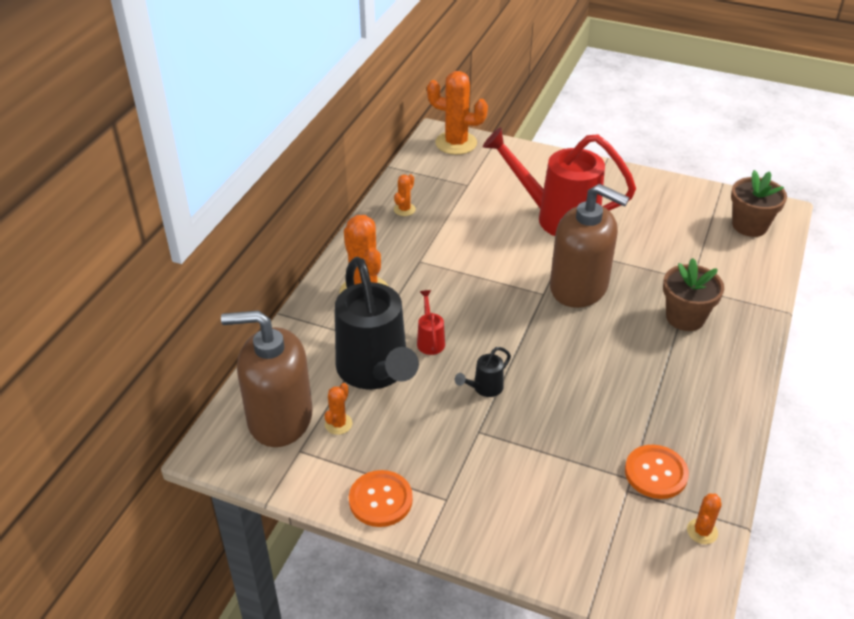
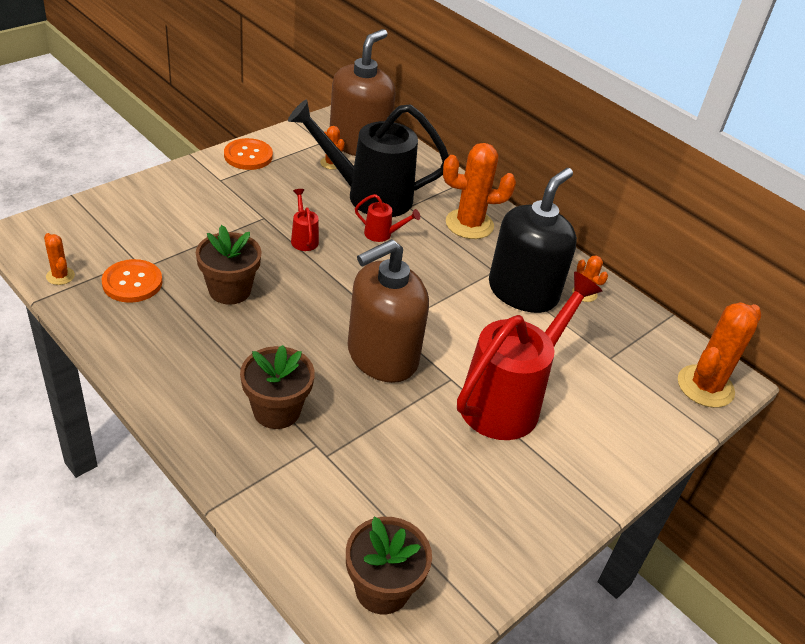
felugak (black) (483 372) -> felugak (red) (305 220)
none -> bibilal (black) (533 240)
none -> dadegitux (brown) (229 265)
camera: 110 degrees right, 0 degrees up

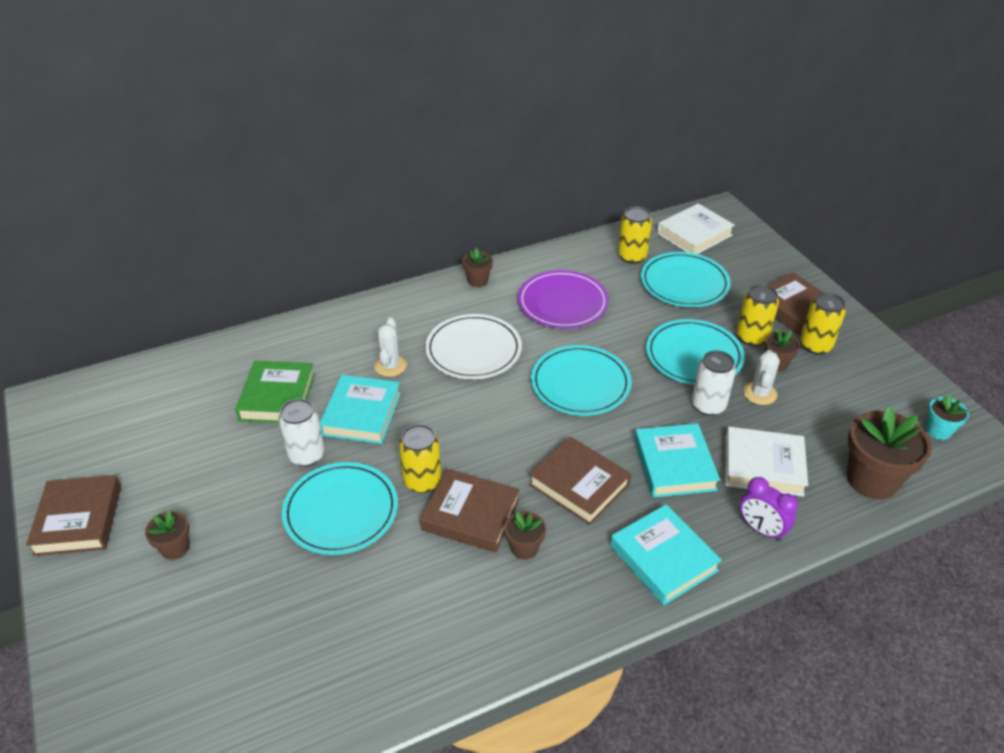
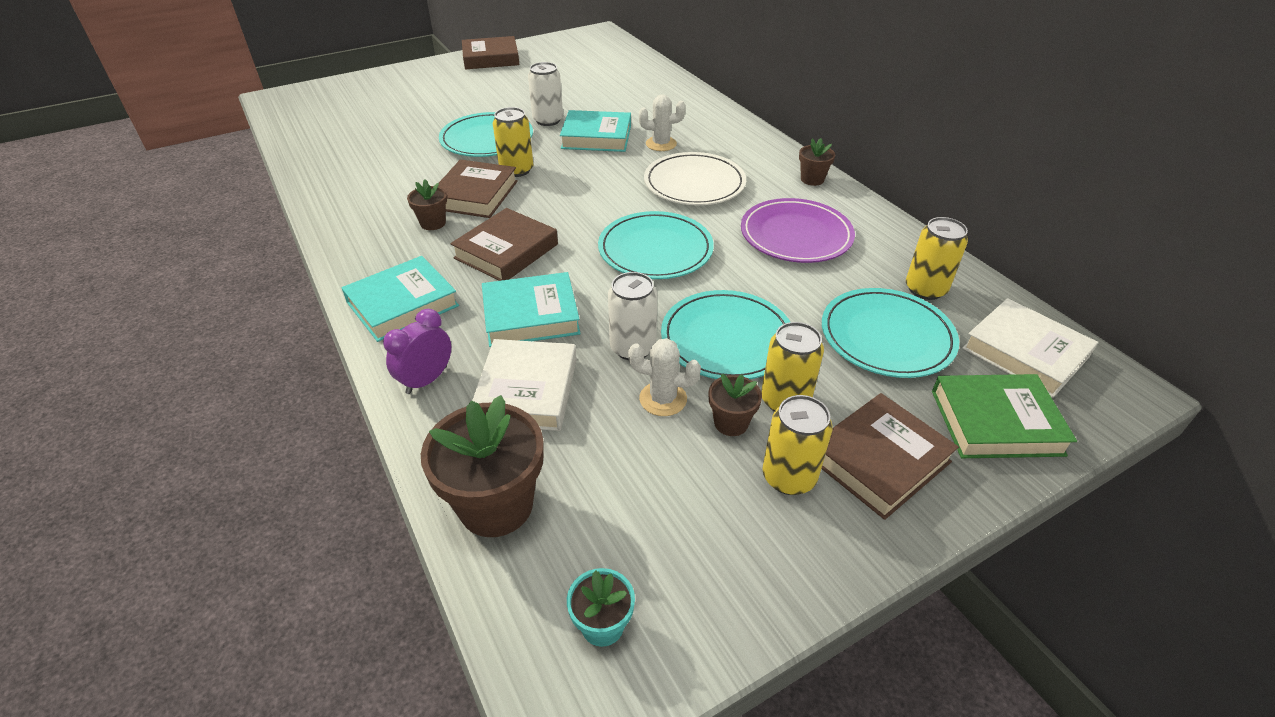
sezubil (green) (275 392) -> sezubil (green) (1004 416), moved
dadegitux (brown) (167 535) -> none
camera: 85 degrees right, 0 degrees up

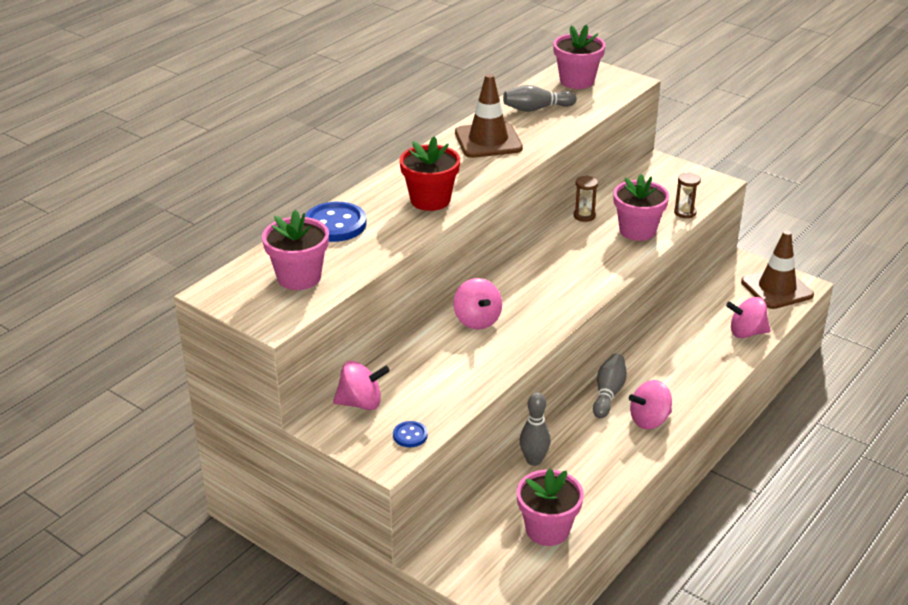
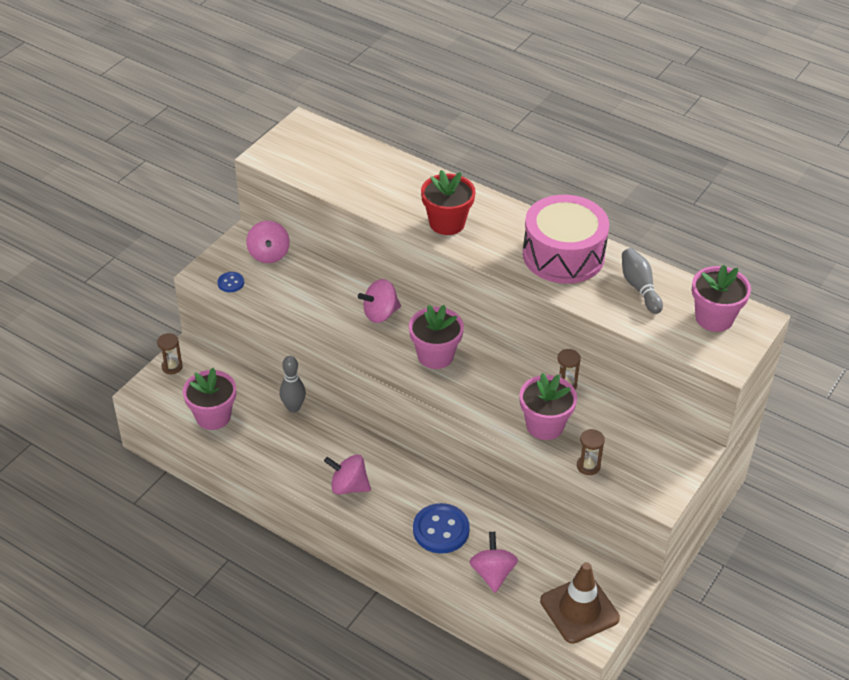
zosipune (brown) (489 116) -> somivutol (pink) (566 239)
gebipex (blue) (336 222) -> gebipex (blue) (441 528), moved
dadegitux (pink) (295 250) -> dadegitux (pink) (436 337), moved
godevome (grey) (610 386) -> none
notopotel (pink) (650 405) -> notopotel (pink) (347 474), 45 degrees counterclockwise
none -> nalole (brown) (170 353)
camera: 85 degrees right, 10 degrees up

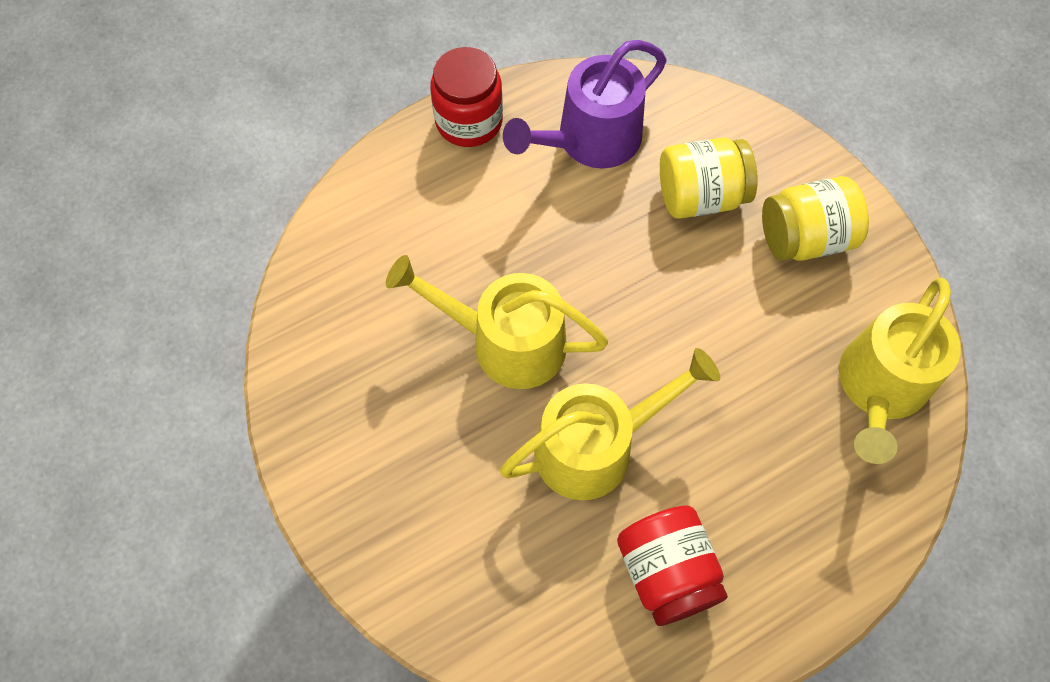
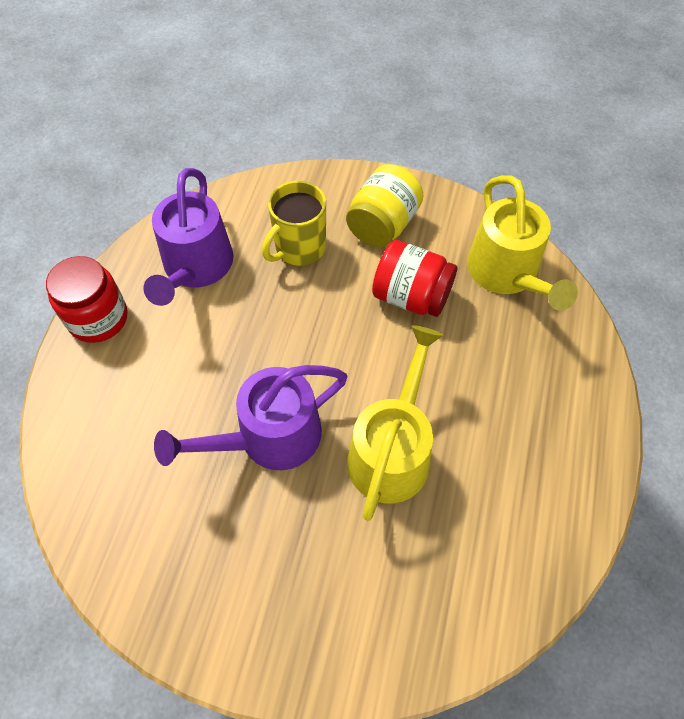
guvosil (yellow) (709 178) -> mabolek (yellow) (294 223)
felugak (yellow) (497 322) -> felugak (purple) (250 417)
guvosil (red) (672 565) -> guvosil (red) (414 278), moved
camera: 45 degrees left, 5 degrees down

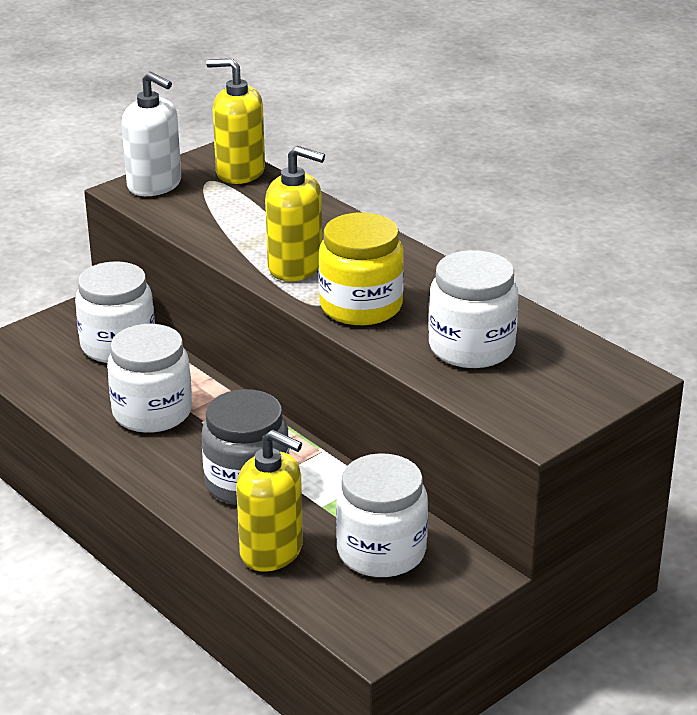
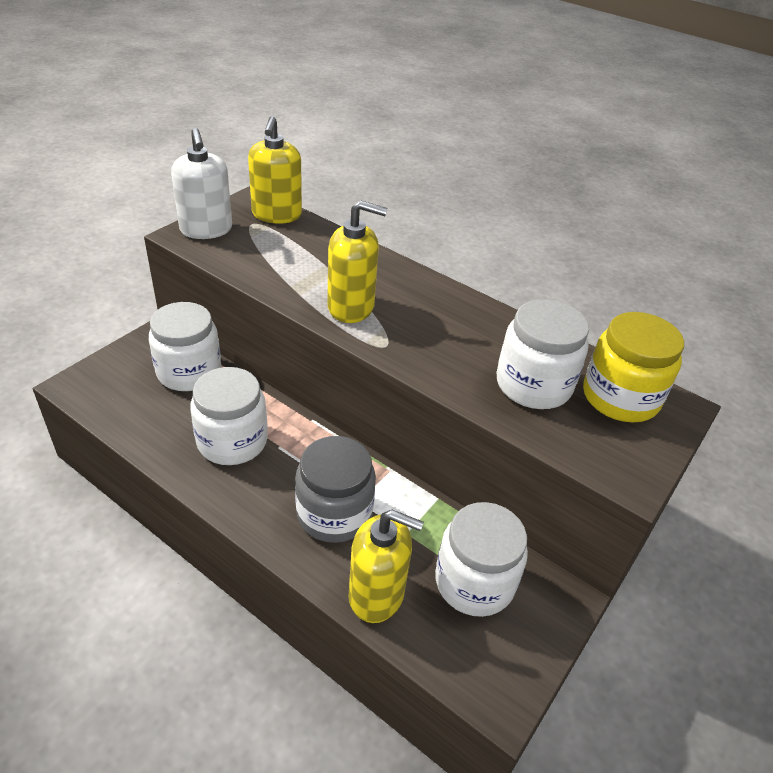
bibilal (yellow) (235 121) -> bibilal (yellow) (275 170), 90 degrees counterclockwise
bibilal (white) (151 133) -> bibilal (white) (201 183), 45 degrees clockwise
guvosil (yellow) (361 269) -> guvosil (yellow) (633 367), moved
camera: 15 degrees left, 10 degrees up

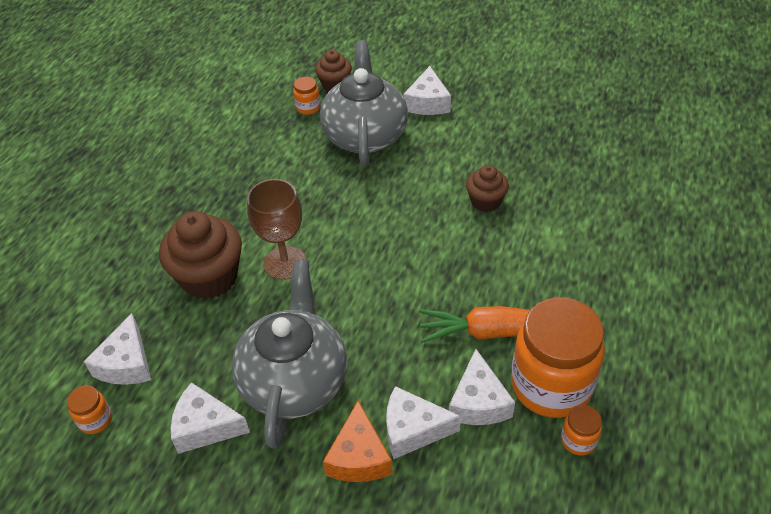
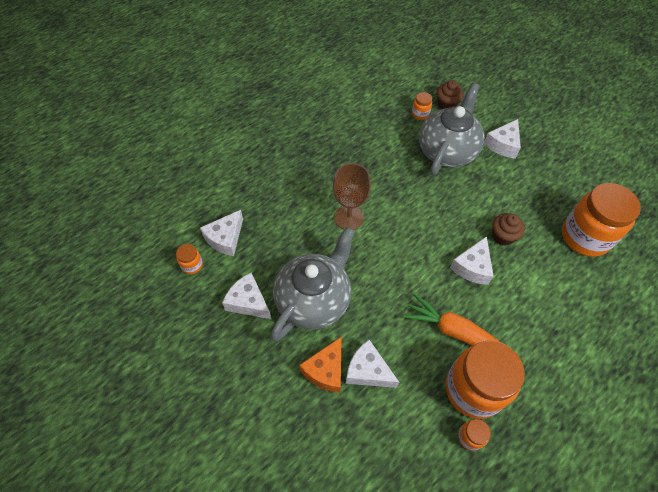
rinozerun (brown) (200 255) -> none
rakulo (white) (482 387) -> rakulo (white) (471 260), moved
none -> guvosil (orange) (601 220)
camera: 25 degrees right, 10 degrees up

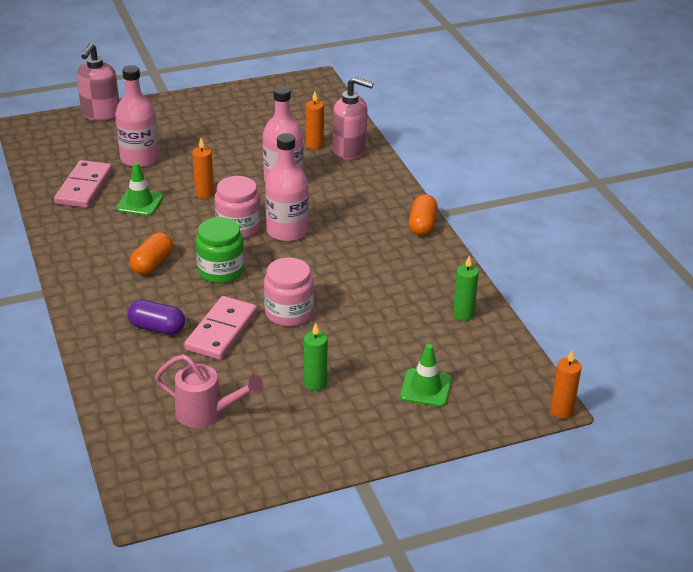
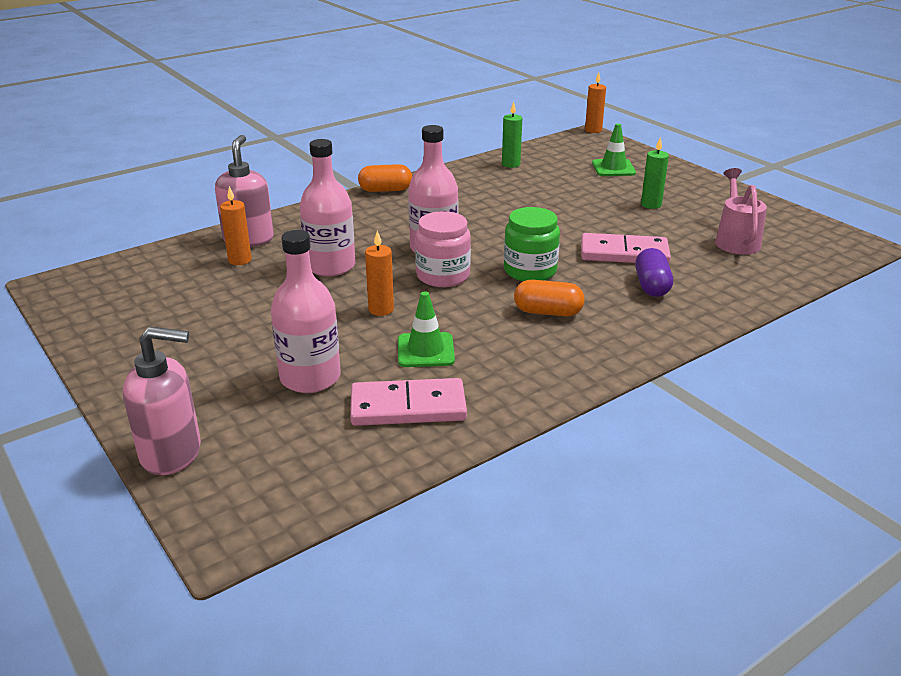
guvosil (pink) (289 292) -> none
camera: 105 degrees left, 5 degrees down

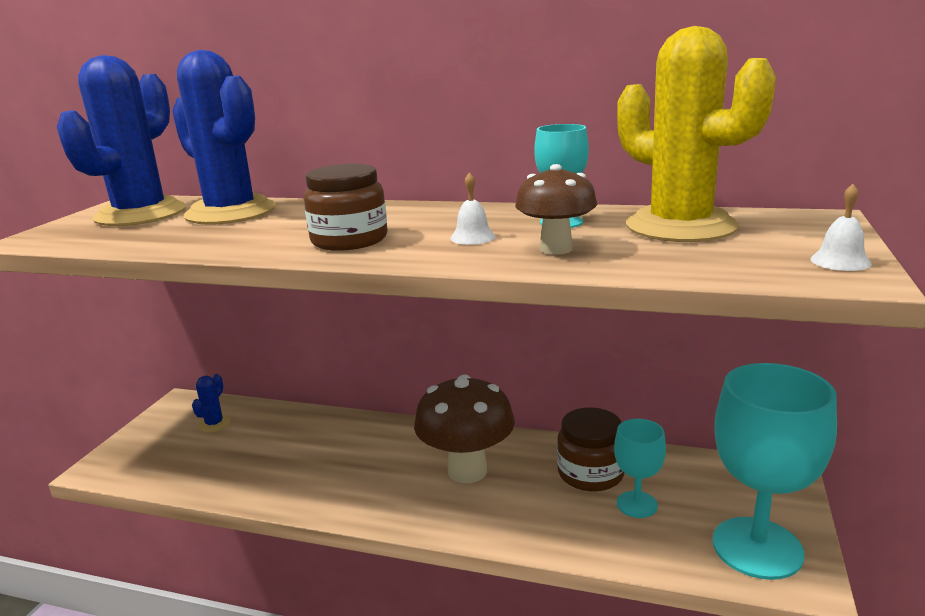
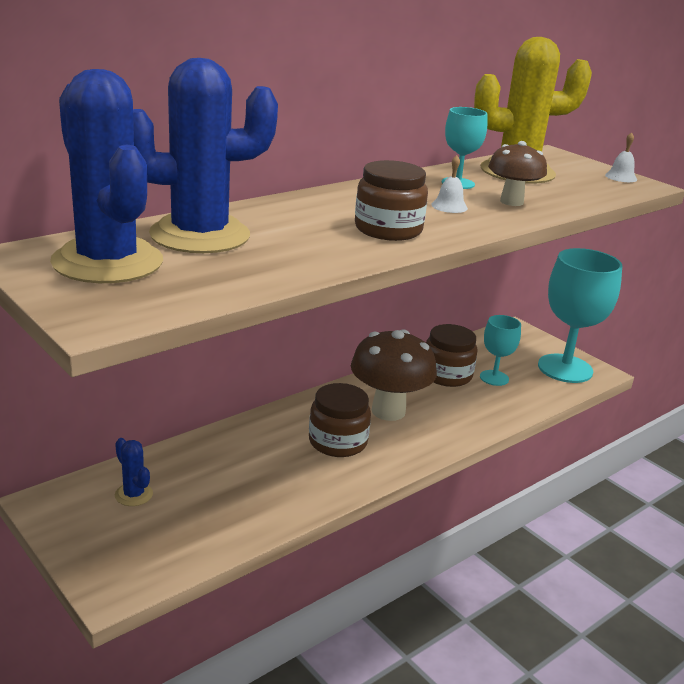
none -> guvosil (brown) (340 420)
camera: 60 degrees left, 5 degrees up

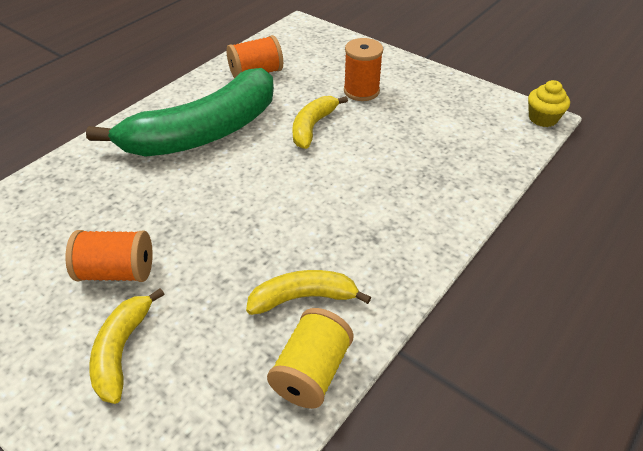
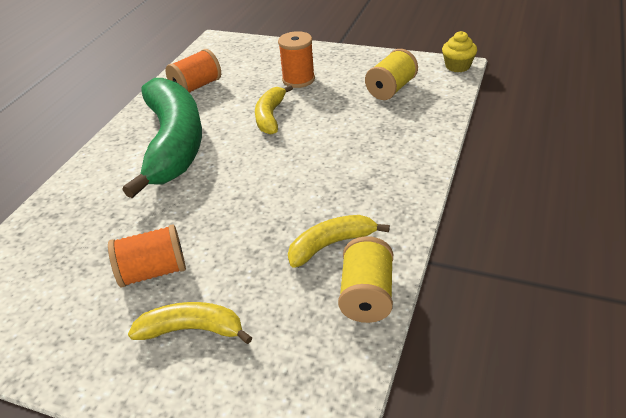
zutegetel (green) (180 112) -> zutegetel (green) (162 138), 45 degrees counterclockwise
zutegetel (yellow) (126 346) -> zutegetel (yellow) (190 323), 105 degrees clockwise
none -> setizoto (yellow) (391 74)
camera: 15 degrees left, 5 degrees down

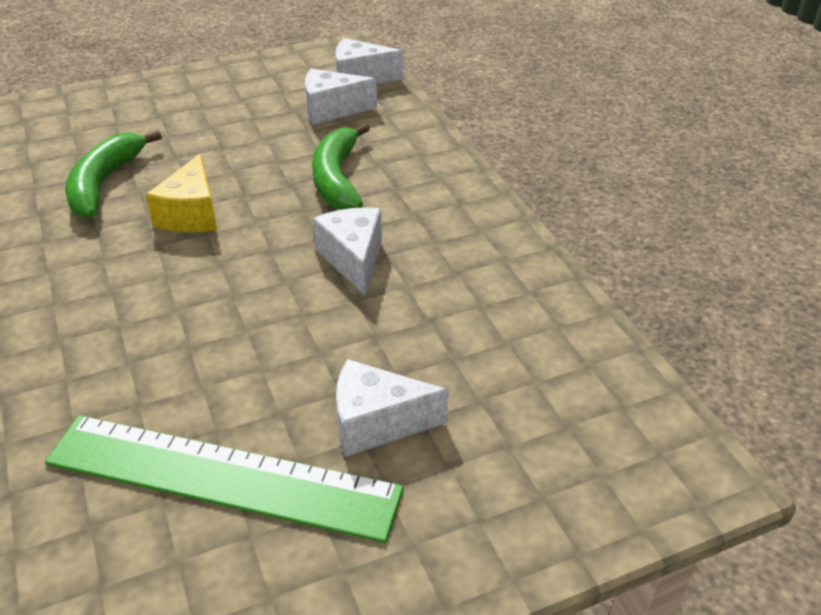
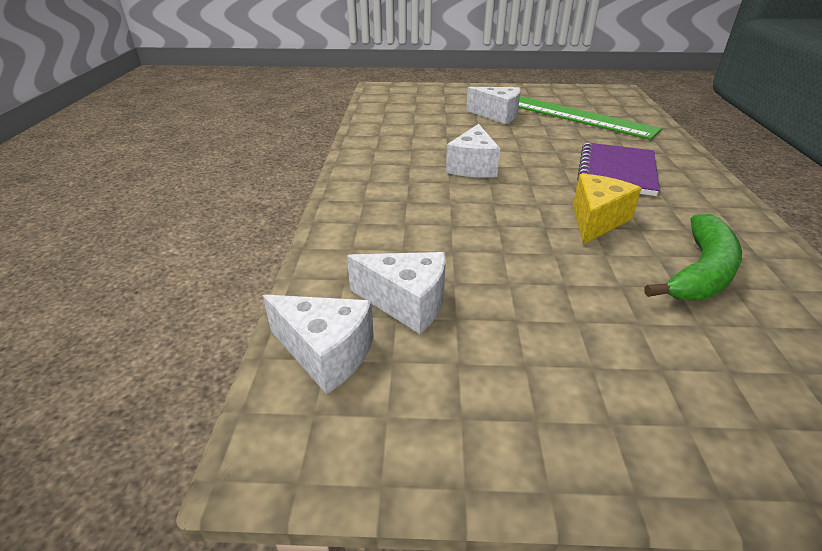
zutegetel (green) (341 166) -> none
none -> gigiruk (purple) (618 169)
camera: 155 degrees left, 5 degrees down

